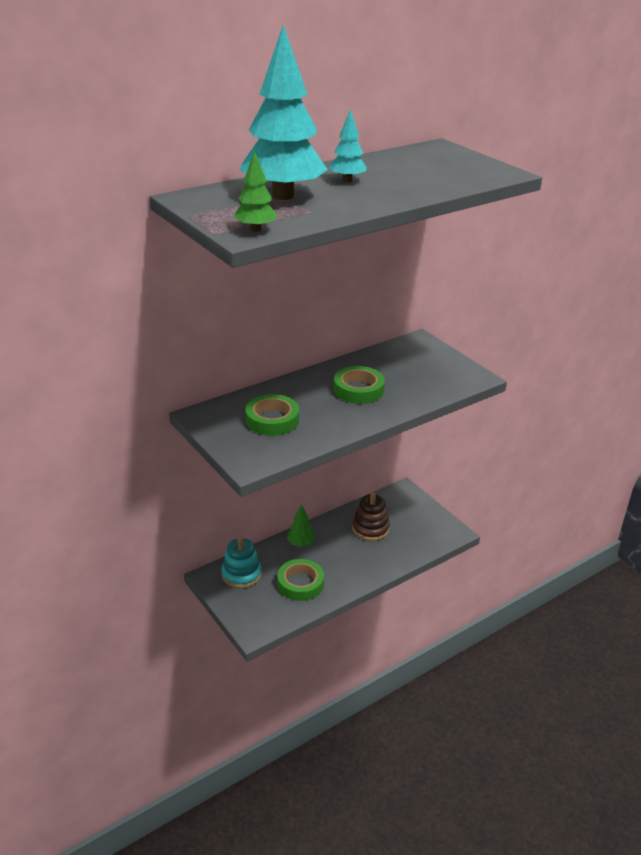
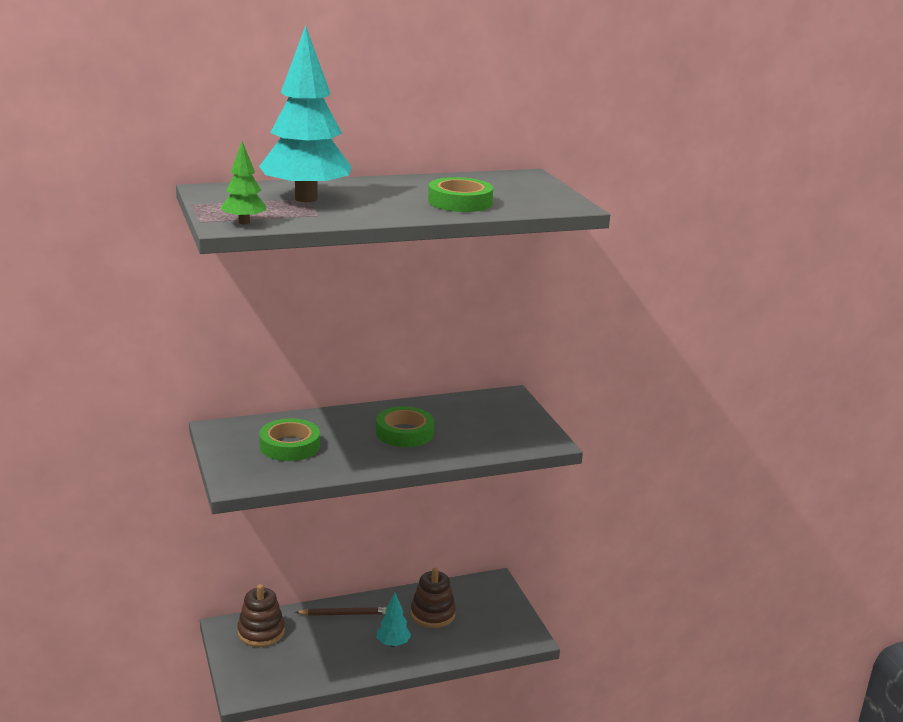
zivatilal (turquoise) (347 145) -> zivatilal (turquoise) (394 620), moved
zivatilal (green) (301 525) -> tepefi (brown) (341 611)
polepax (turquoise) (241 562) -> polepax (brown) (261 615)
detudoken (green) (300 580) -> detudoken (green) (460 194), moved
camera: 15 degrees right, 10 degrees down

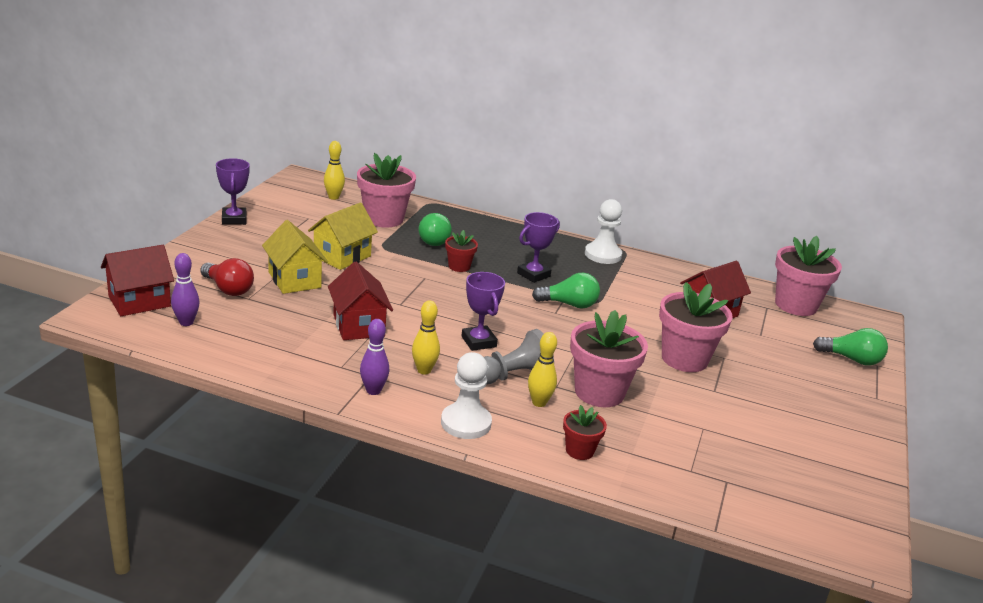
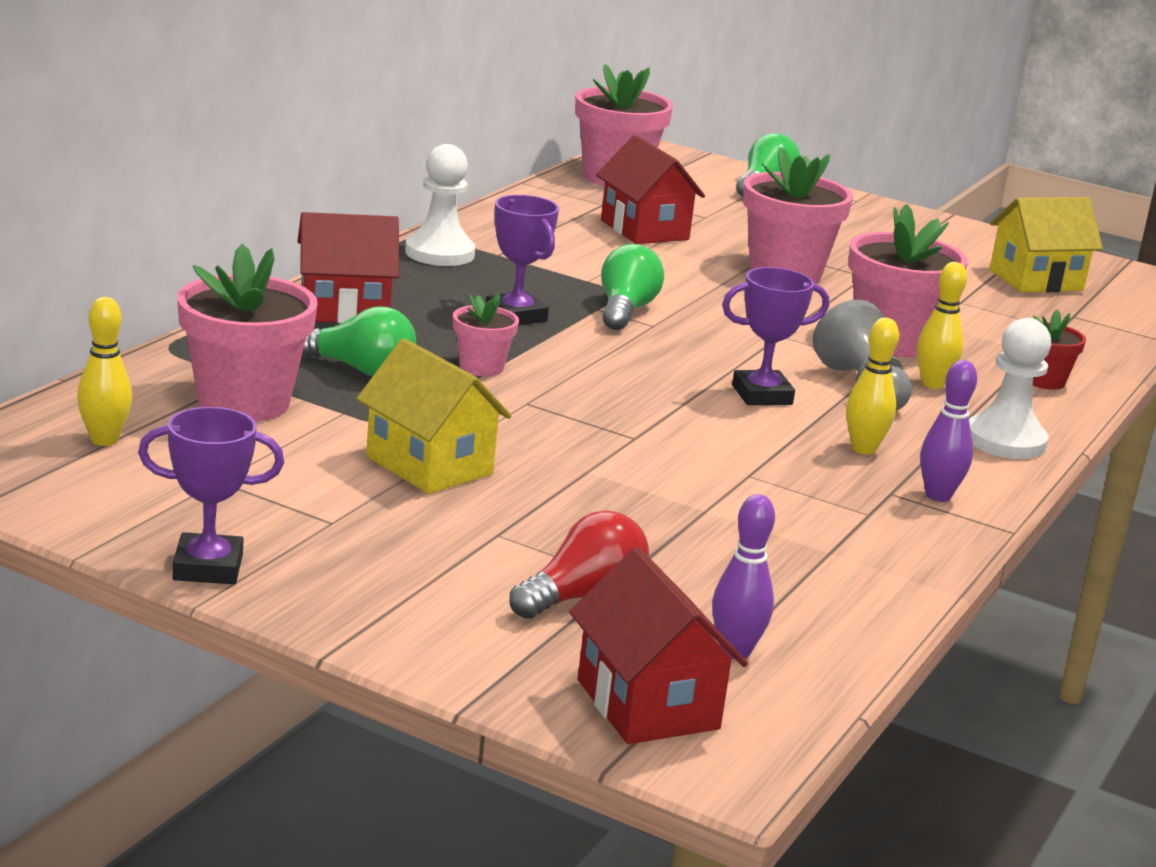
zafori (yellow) (295 257) -> zafori (yellow) (1046 245), moved
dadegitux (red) (461 251) -> dadegitux (pink) (486 334)
zafori (red) (360 300) -> zafori (red) (348 267), moved
camera: 80 degrees left, 5 degrees down

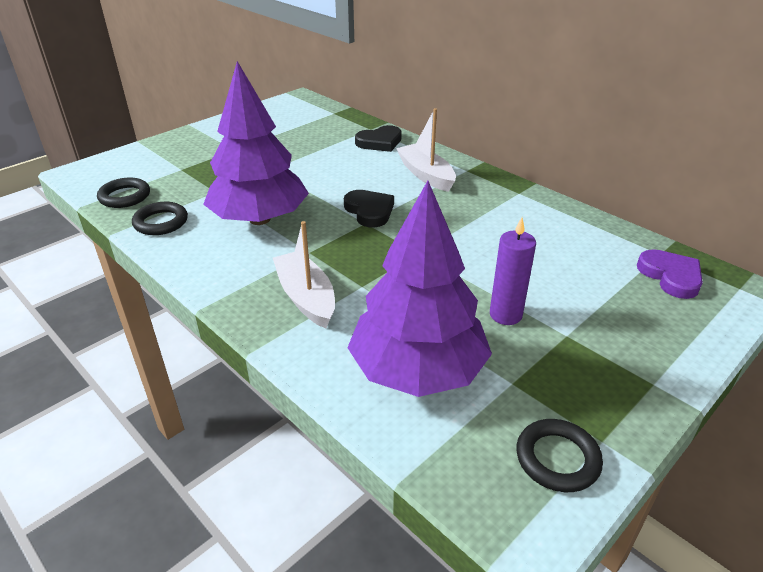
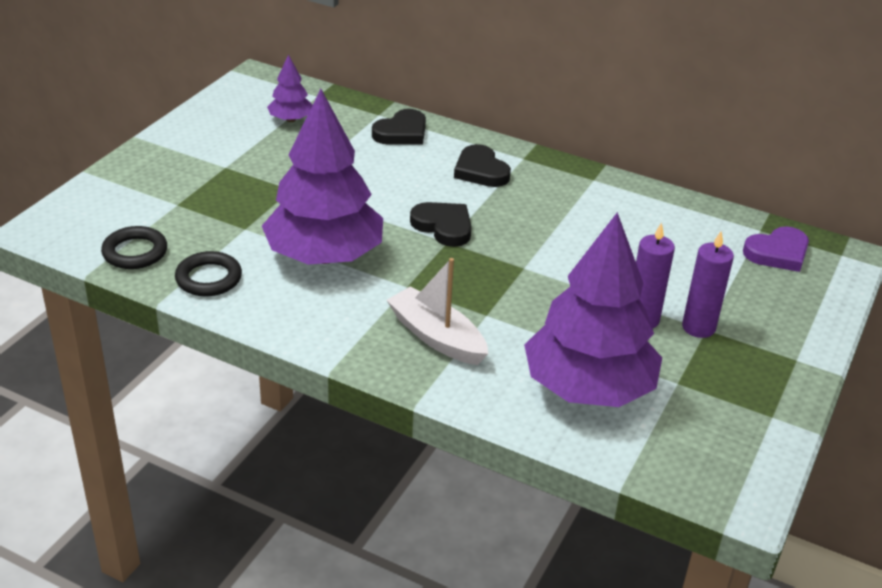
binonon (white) (426 150) -> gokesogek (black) (482 165)
gokesogek (purple) (670 274) -> gokesogek (purple) (776 249), 105 degrees clockwise
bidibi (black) (559 455) -> none
none -> zivatilal (purple) (290 88)
none -> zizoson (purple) (708 284)
camera: 20 degrees left, 0 degrees up

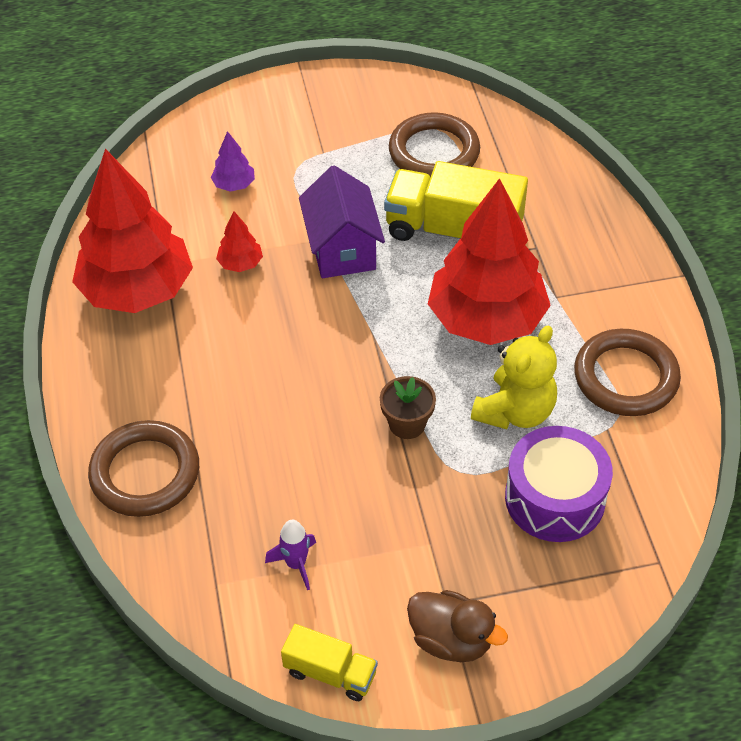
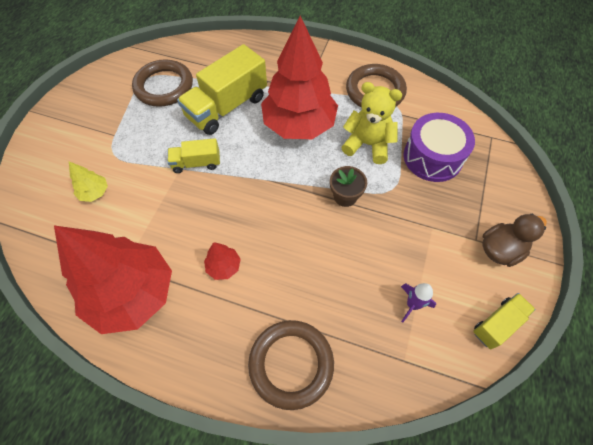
zivatilal (purple) (233 161) -> zivatilal (yellow) (88 182)
zafori (purple) (342 221) -> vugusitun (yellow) (194 155)
zivatilal (red) (239 241) -> zivatilal (red) (222 261), moved
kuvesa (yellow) (514 377) -> kuvesa (yellow) (371 123), 45 degrees counterclockwise
camera: 60 degrees left, 10 degrees up

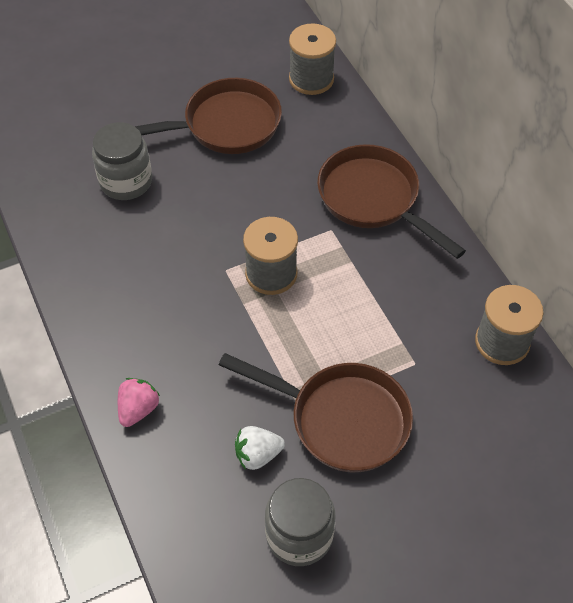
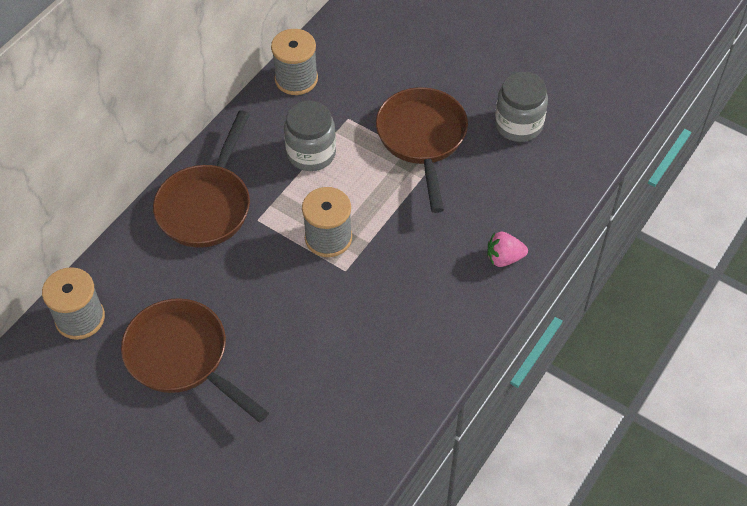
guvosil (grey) (122 161) -> guvosil (grey) (310 136), moved
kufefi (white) (260 448) -> none
camera: 120 degrees left, 0 degrees up

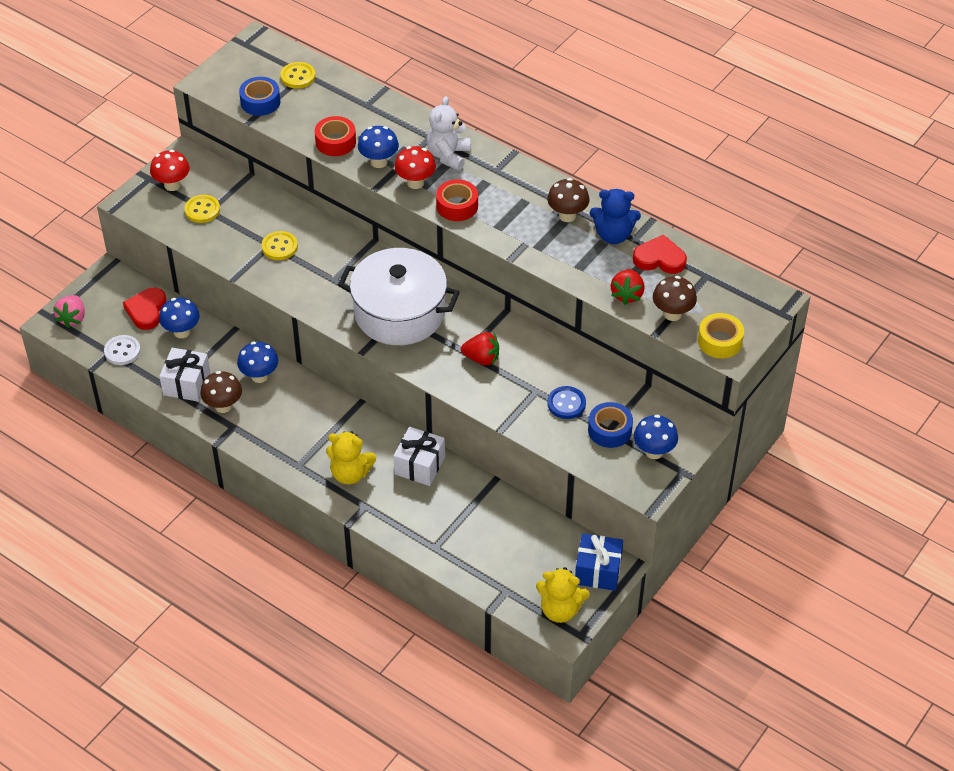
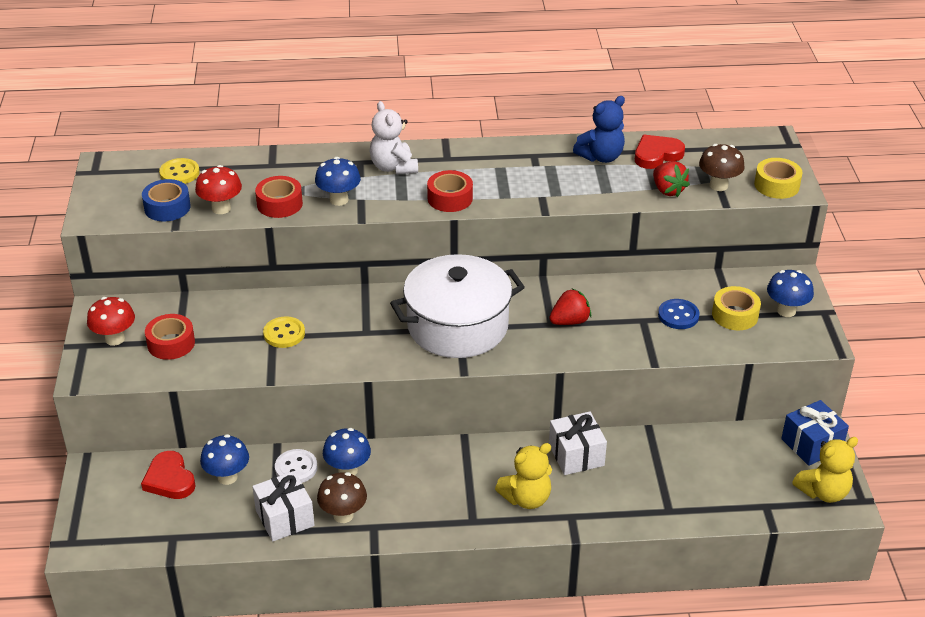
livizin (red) (415 167) -> livizin (red) (218 189), moved
livizin (brown) (568 200) -> none
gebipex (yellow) (202 209) -> detudoken (red) (170 337)
kufefi (pink) (69 311) -> none
gebipex (white) (122 350) -> gebipex (white) (296 466), moved
detudoken (blue) (610 425) -> detudoken (yellow) (736 308)
camera: 40 degrees left, 10 degrees down

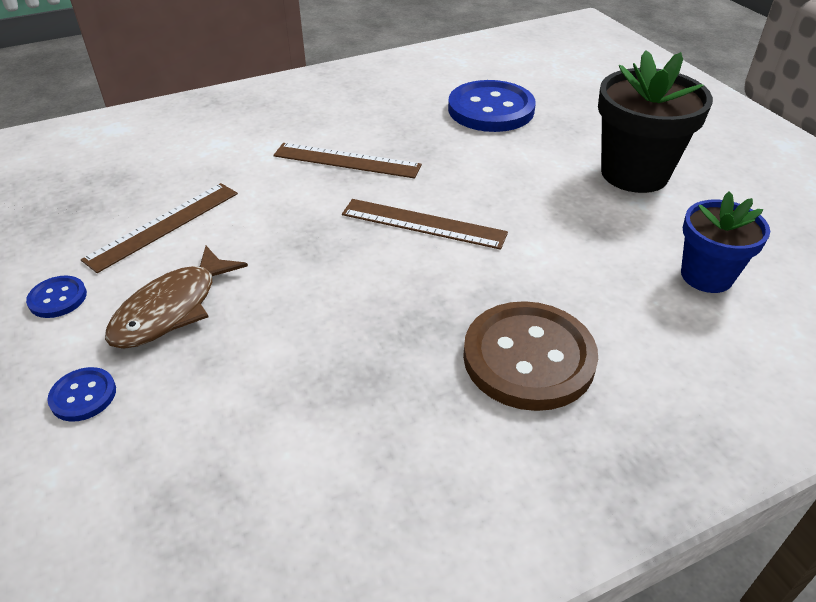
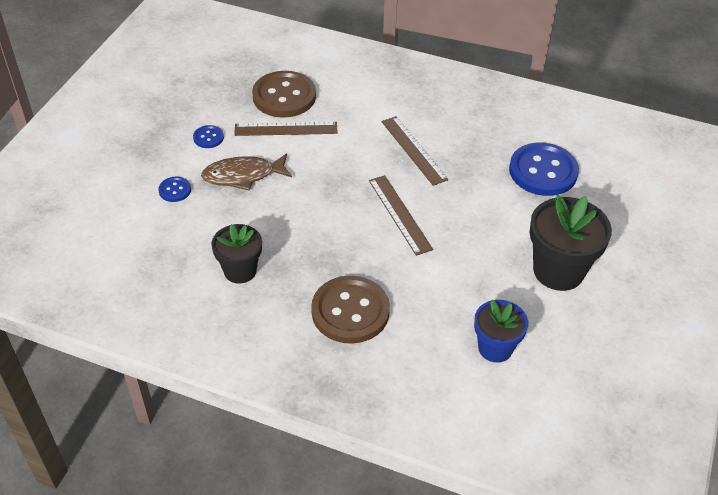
none -> gebipex (brown) (284 94)
none -> dadegitux (black) (237 254)
camera: 45 degrees right, 5 degrees up

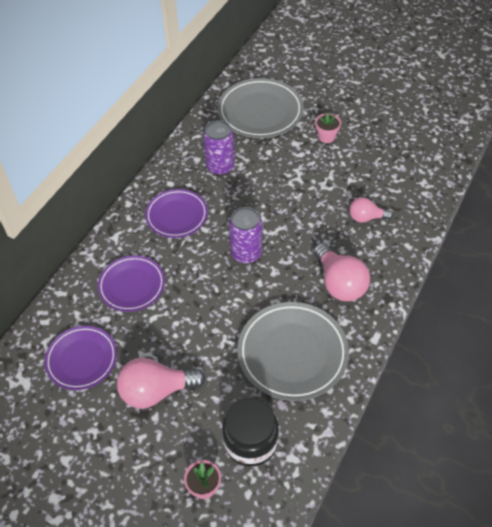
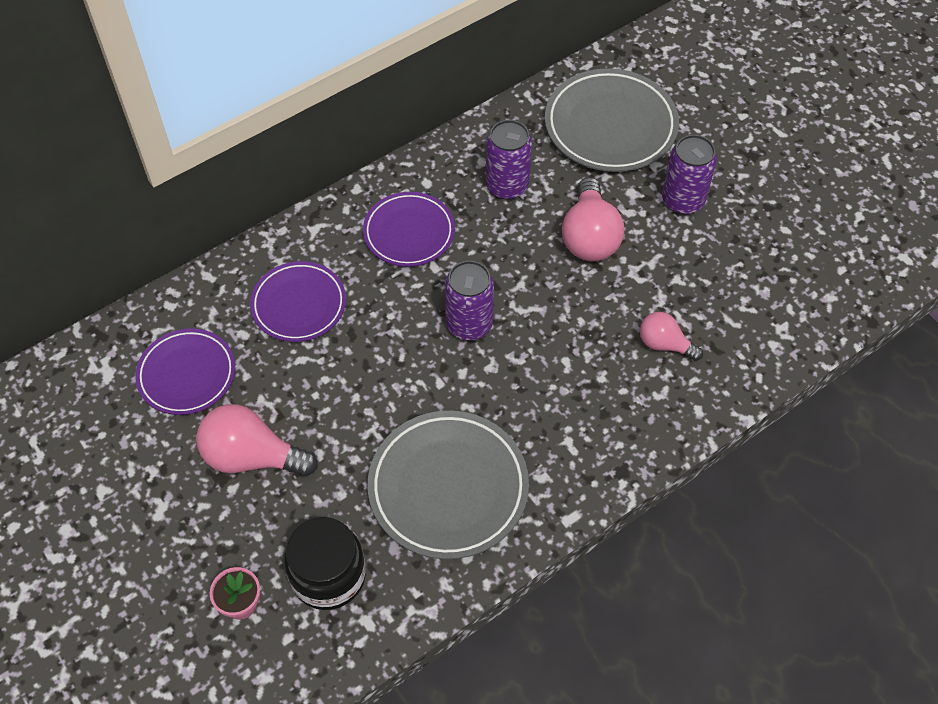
dadegitux (pink) (328 127) -> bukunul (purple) (689 175)
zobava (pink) (342 272) -> zobava (pink) (593 219), moved
camera: 25 degrees right, 5 degrees up

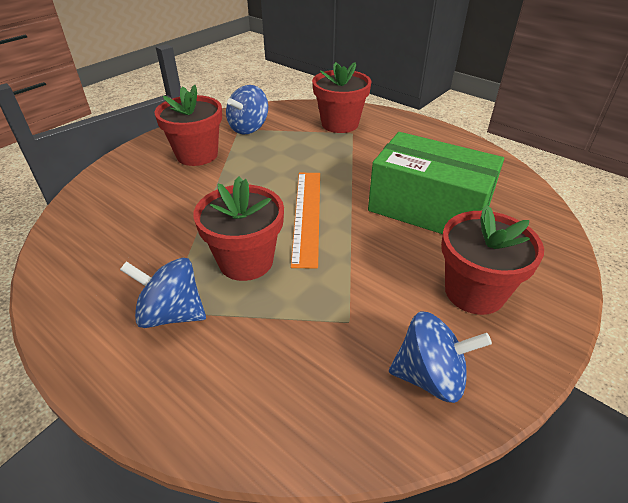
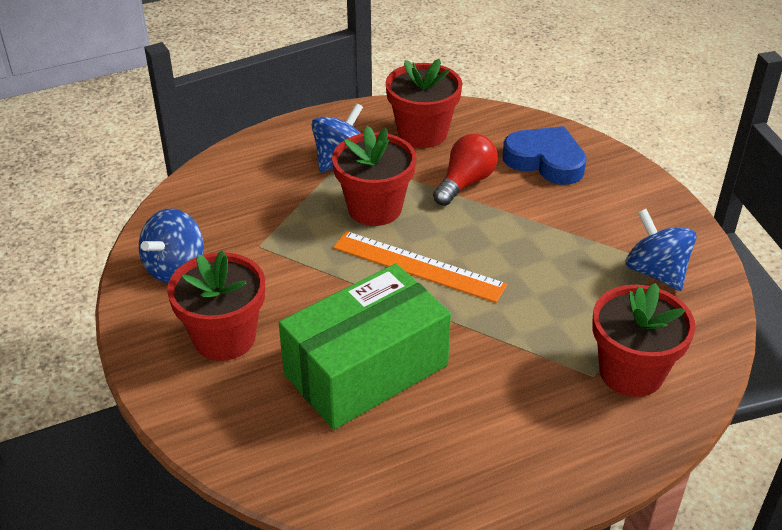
dadegitux (red) (188 125) -> dadegitux (red) (424 103), moved
none -> gokesogek (blue) (544 155)
none -> zobava (red) (465 169)
camera: 115 degrees right, 0 degrees up

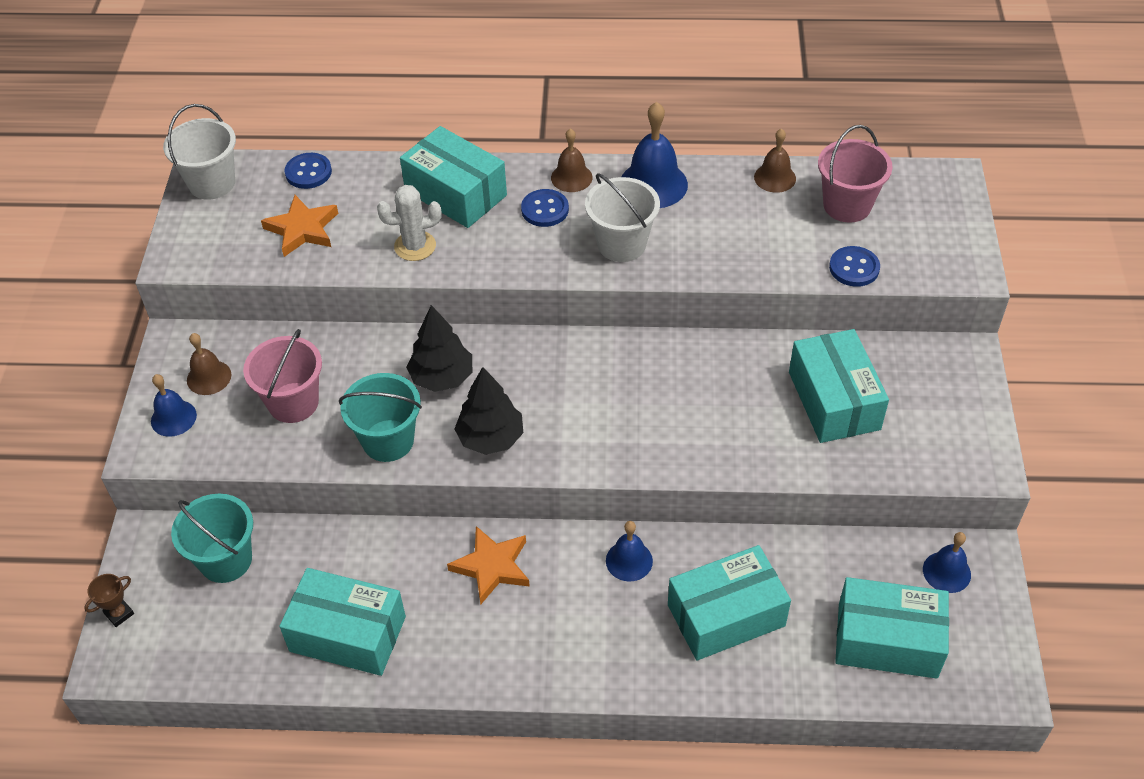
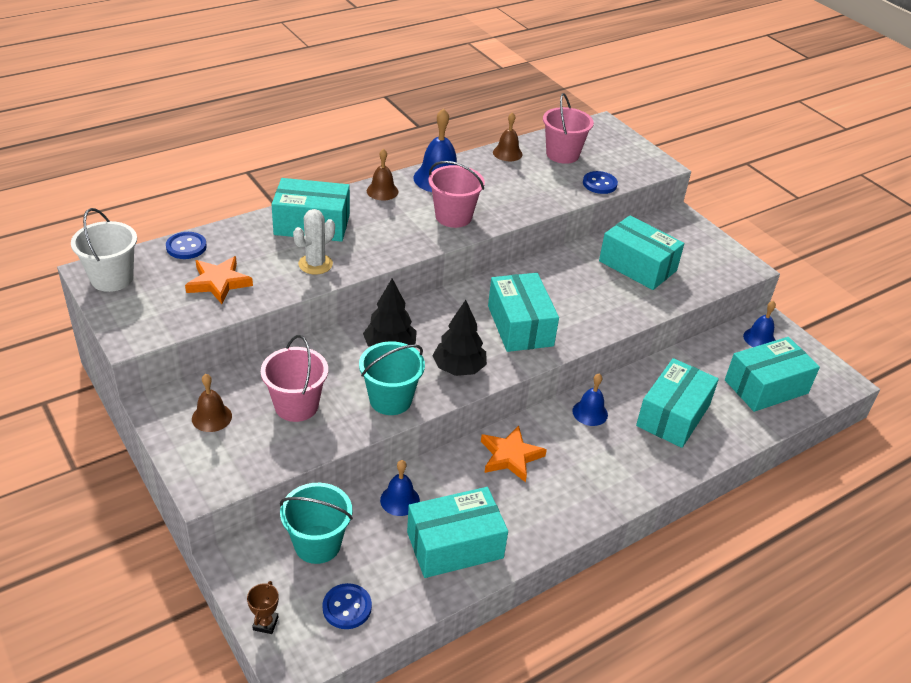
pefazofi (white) (622 217) -> pefazofi (pink) (456 194)
gebipex (blue) (545 208) -> gebipex (blue) (347 606), moved
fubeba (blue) (174 405) -> fubeba (blue) (400 488), moved
none -> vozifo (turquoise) (523 312)
camera: 40 degrees left, 10 degrees down

